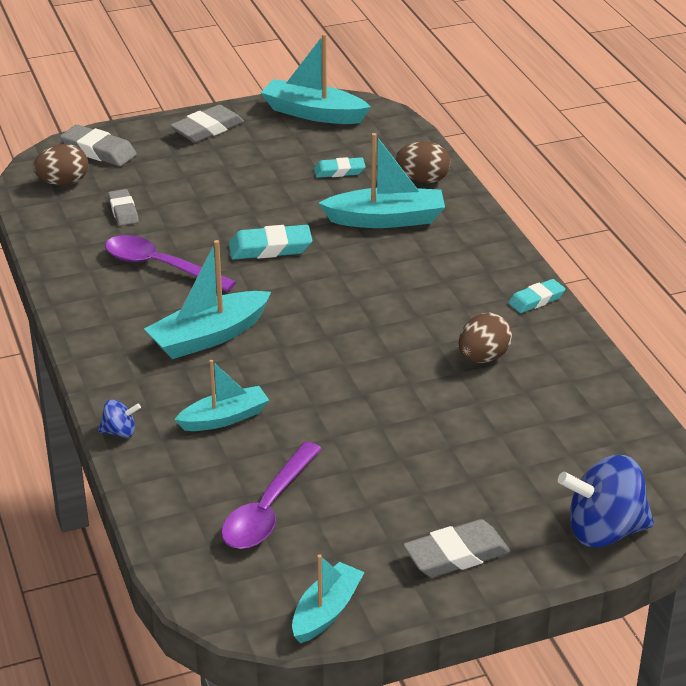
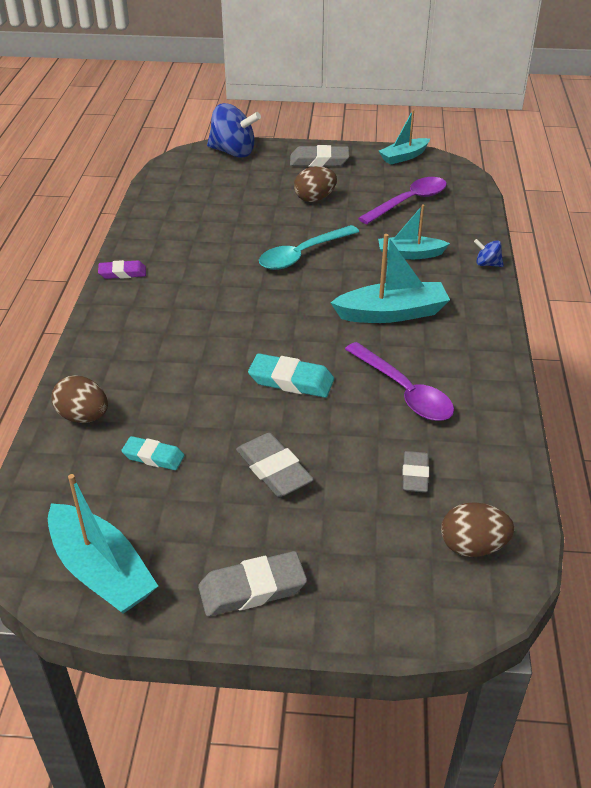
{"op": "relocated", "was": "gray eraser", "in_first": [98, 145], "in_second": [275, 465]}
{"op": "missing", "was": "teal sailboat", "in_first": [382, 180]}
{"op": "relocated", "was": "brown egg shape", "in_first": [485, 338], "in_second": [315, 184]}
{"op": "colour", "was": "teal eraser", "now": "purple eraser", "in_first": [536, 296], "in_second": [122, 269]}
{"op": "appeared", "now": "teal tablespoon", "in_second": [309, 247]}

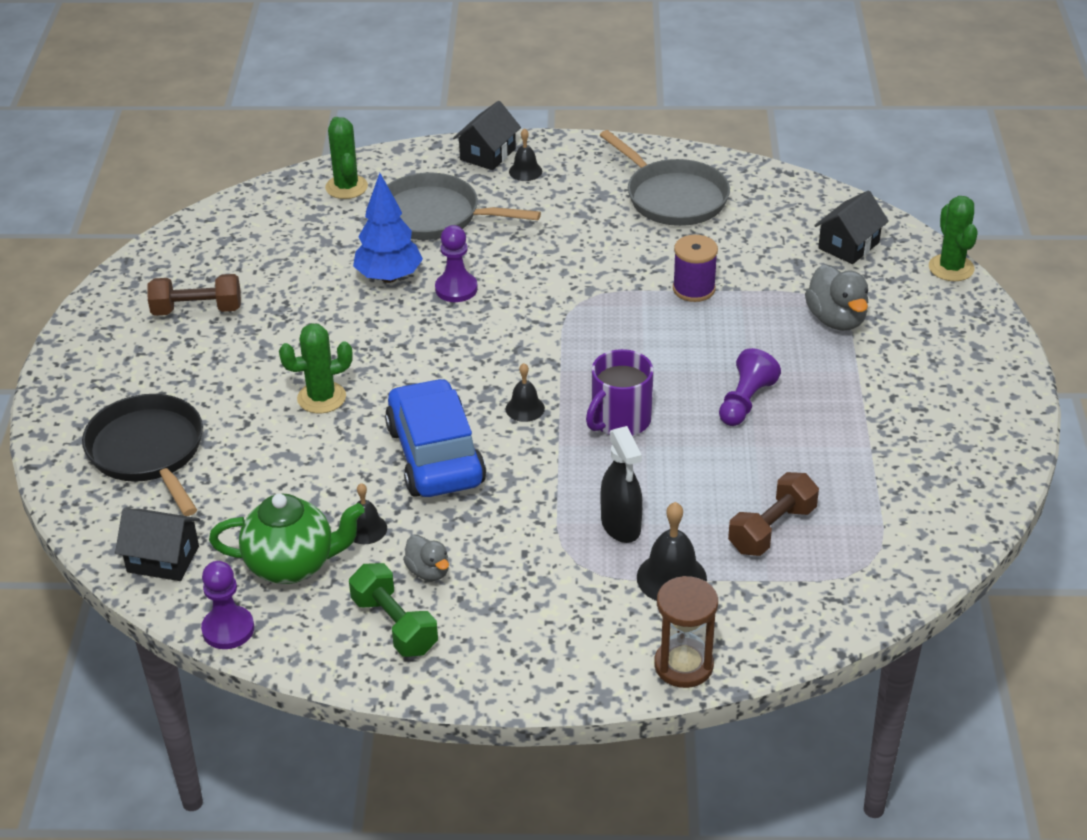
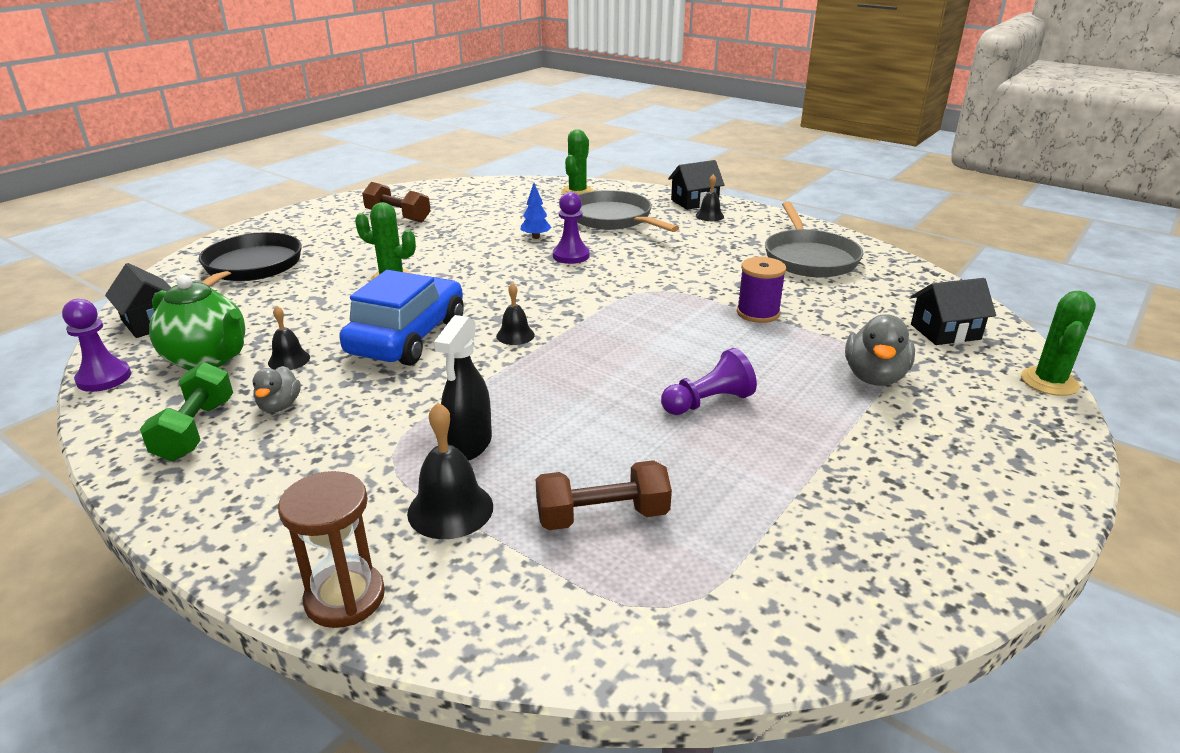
{"op": "size", "was": "cobalt fir tree", "in_first": [388, 228], "in_second": [536, 211], "ratio": 0.54}
{"op": "missing", "was": "purple mug", "in_first": [620, 392]}

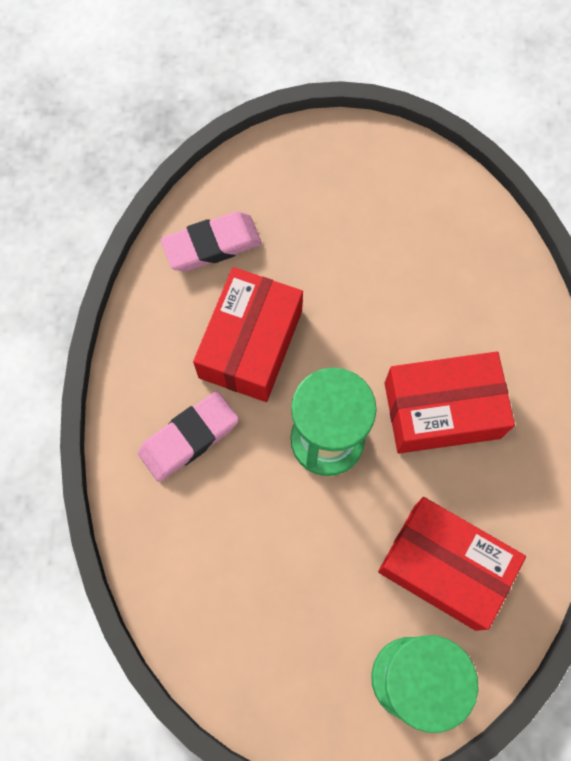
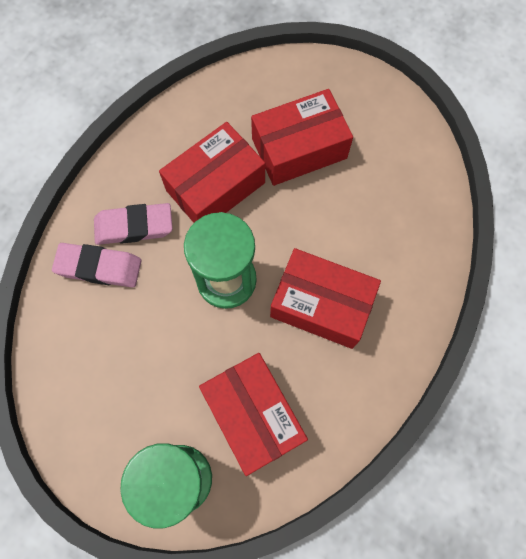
{"op": "relocated", "was": "rose-pink eraser", "in_first": [211, 242], "in_second": [96, 265]}
{"op": "appeared", "now": "crimson package", "in_second": [302, 137]}

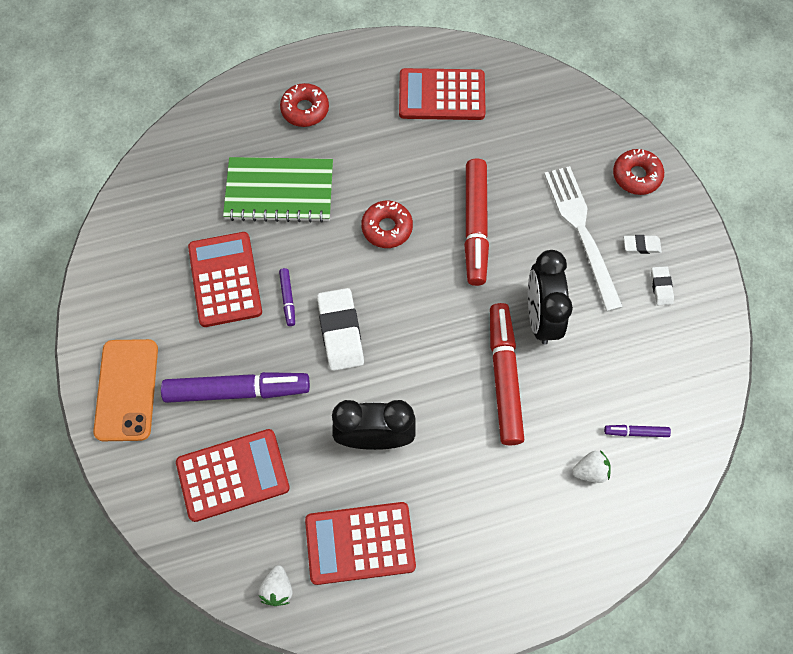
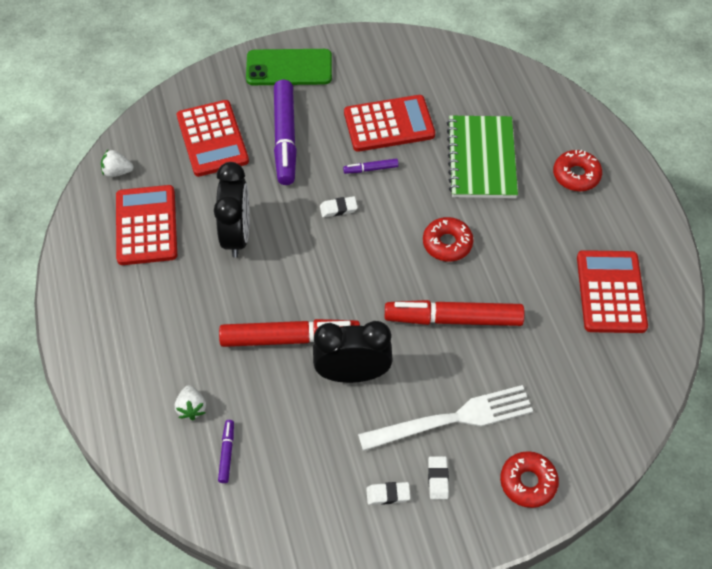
{"op": "colour", "was": "orange smartphone", "now": "leaf-green smartphone", "in_first": [125, 390], "in_second": [289, 67]}
{"op": "size", "was": "white eraser", "in_first": [340, 329], "in_second": [339, 206], "ratio": 0.5}

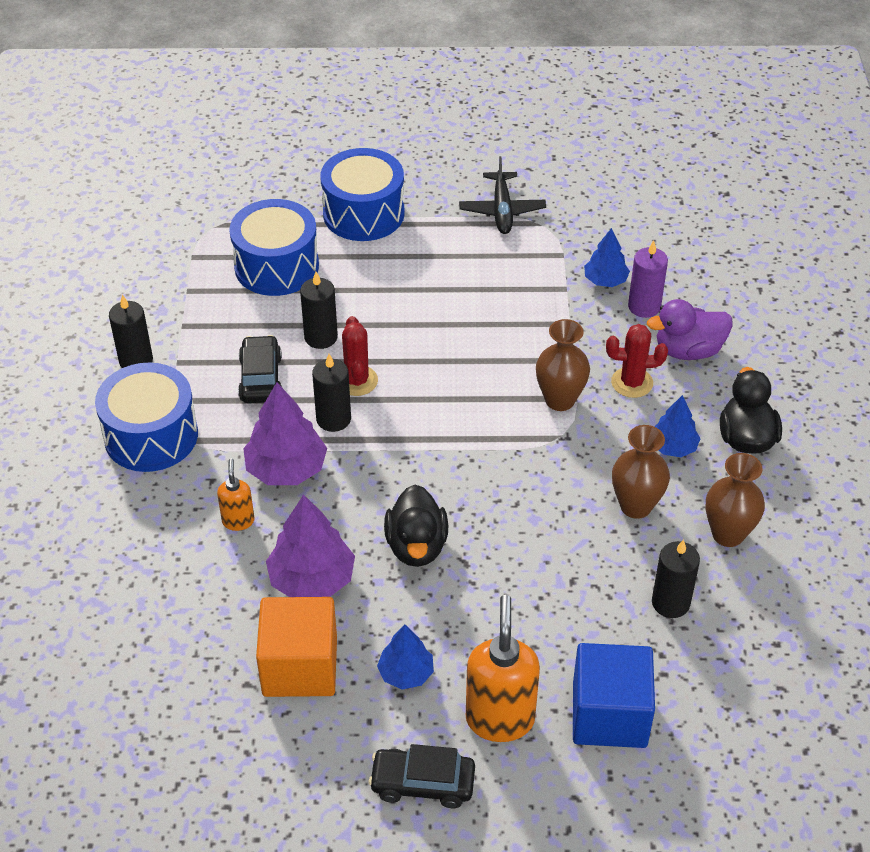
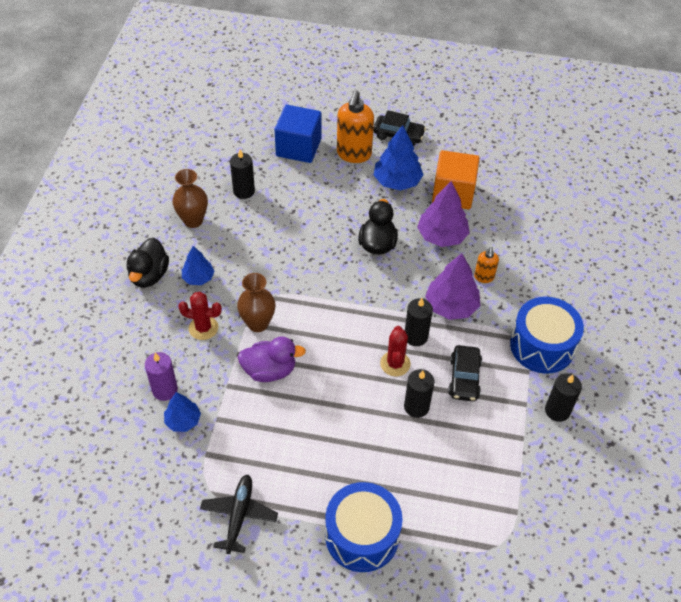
{"op": "missing", "was": "cobalt drum", "in_first": [274, 247]}
{"op": "size", "was": "cobalt fir tree", "in_first": [405, 657], "in_second": [399, 158], "ratio": 1.64}
{"op": "missing", "was": "brown tall vase", "in_first": [641, 472]}
{"op": "relocated", "was": "purple duck", "in_first": [690, 329], "in_second": [272, 359]}

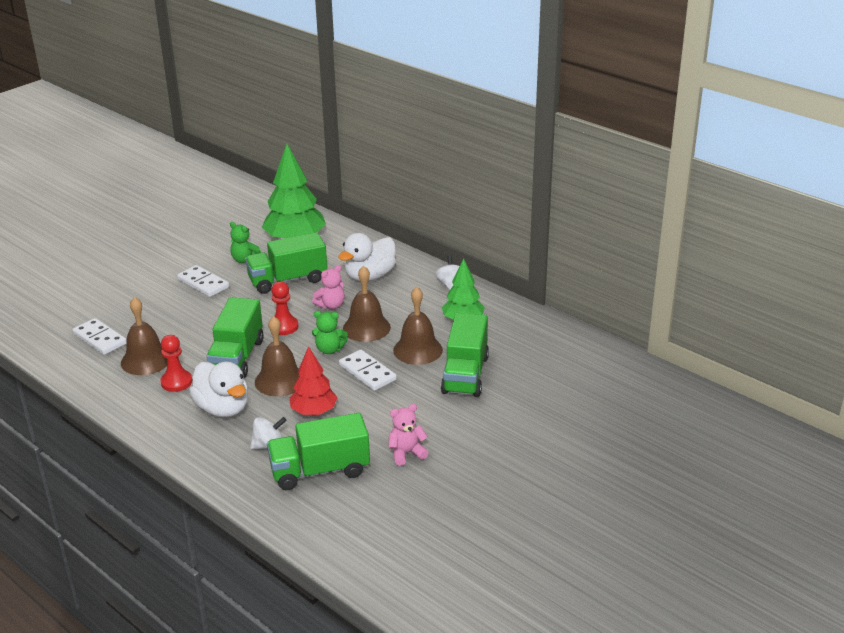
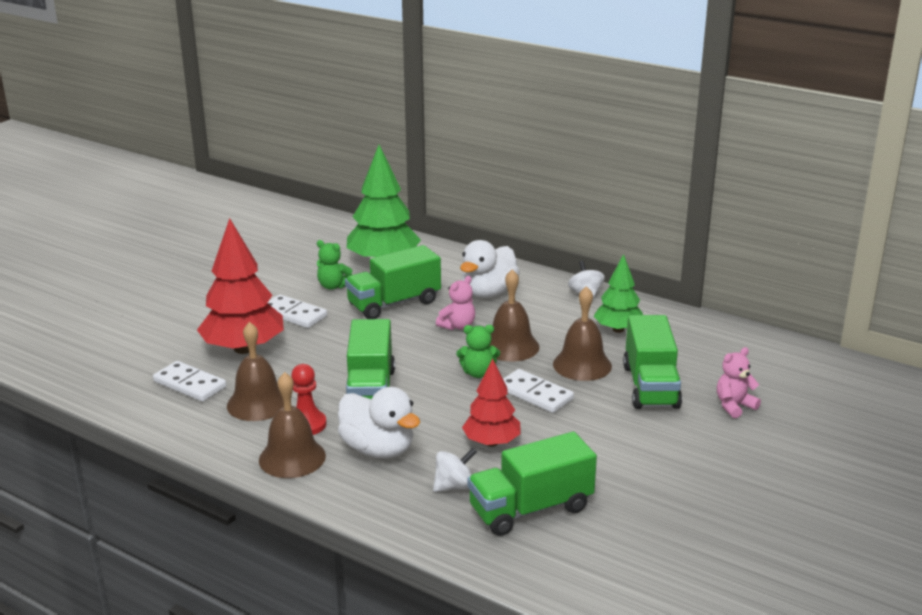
{"op": "relocated", "was": "brown bell", "in_first": [277, 356], "in_second": [292, 425]}
{"op": "missing", "was": "crimson chess pawn", "in_first": [285, 308]}
{"op": "relocated", "was": "rose-pink teddy bear", "in_first": [409, 435], "in_second": [739, 382]}
{"op": "appeared", "now": "crimson fir tree", "in_second": [240, 286]}

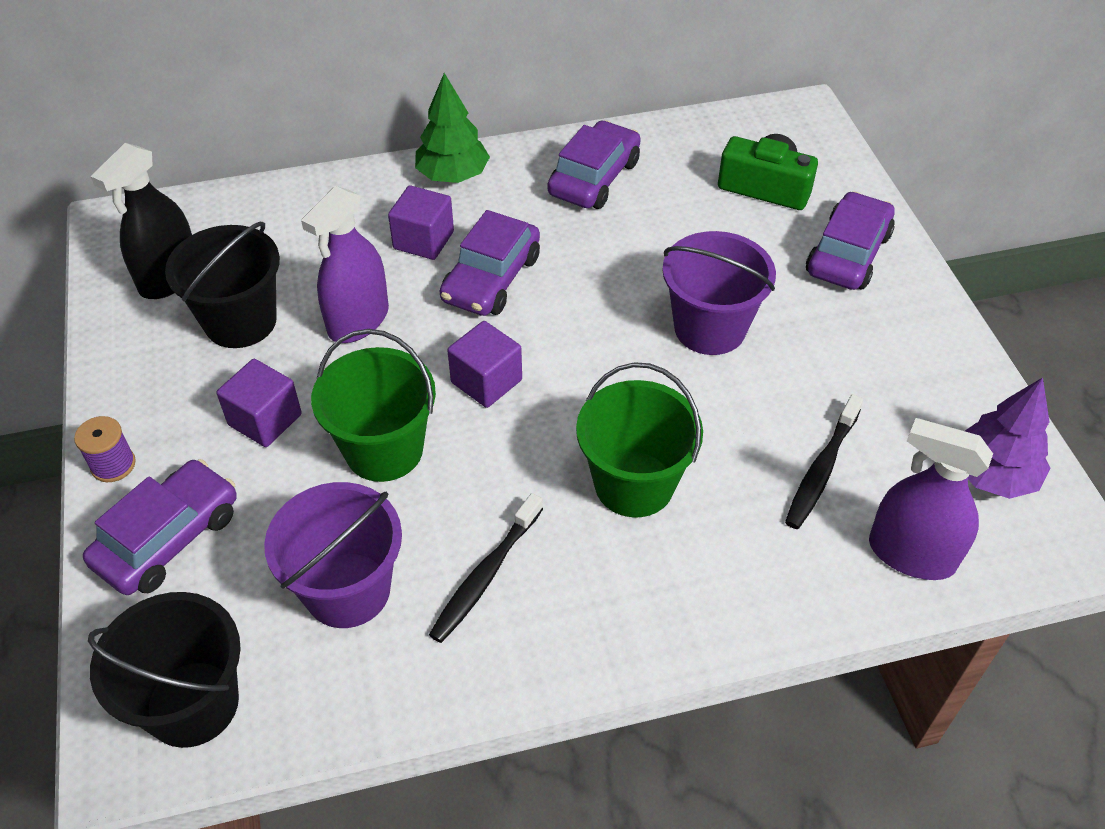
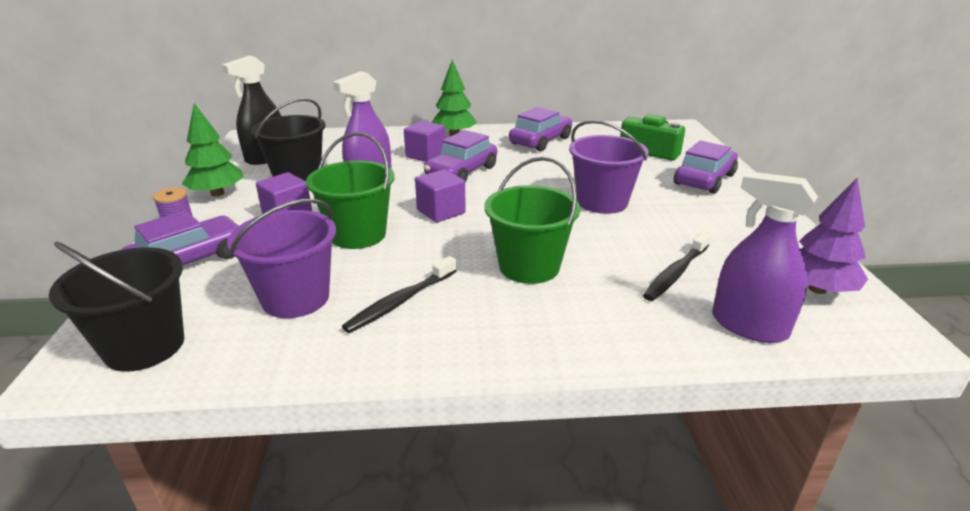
{"op": "appeared", "now": "leaf-green fir tree", "in_second": [213, 150]}

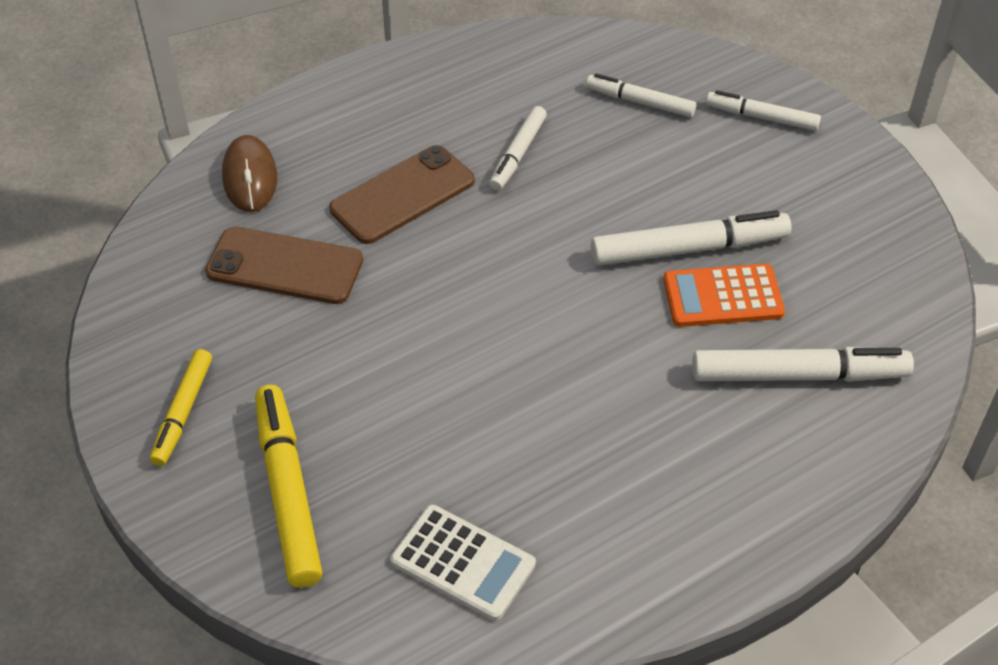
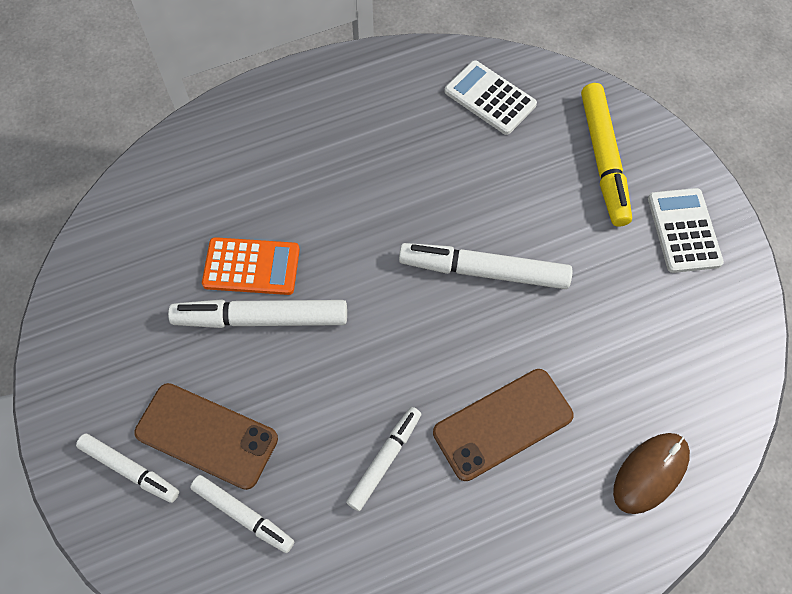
{"op": "exchanged", "was": "bright yellow marker", "now": "white pocket calculator", "in_first": [181, 407], "in_second": [686, 230]}
{"op": "relocated", "was": "brown smartphone", "in_first": [284, 265], "in_second": [206, 436]}
{"op": "spun", "was": "brown computer mouse", "in_first": [249, 173], "in_second": [651, 473], "clockwise": 45}
{"op": "relocated", "was": "white marker", "in_first": [803, 364], "in_second": [486, 266]}

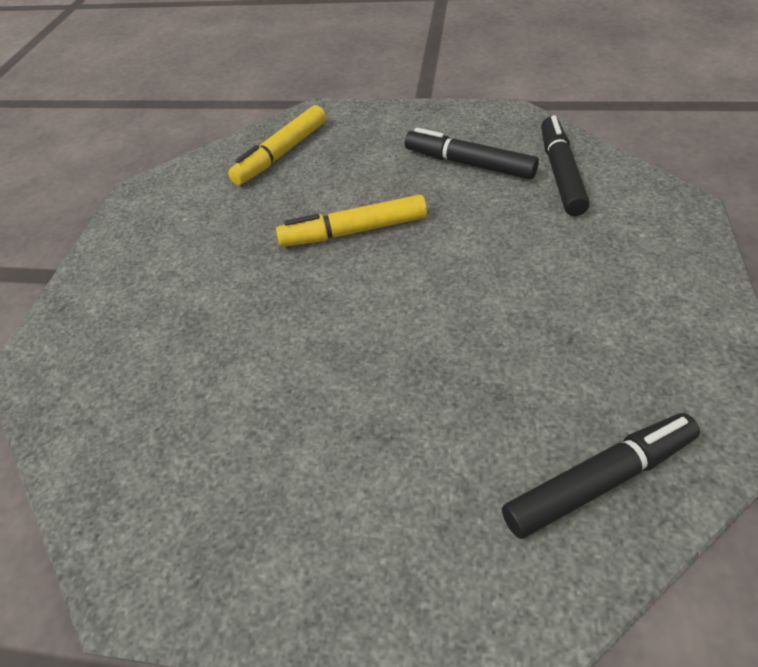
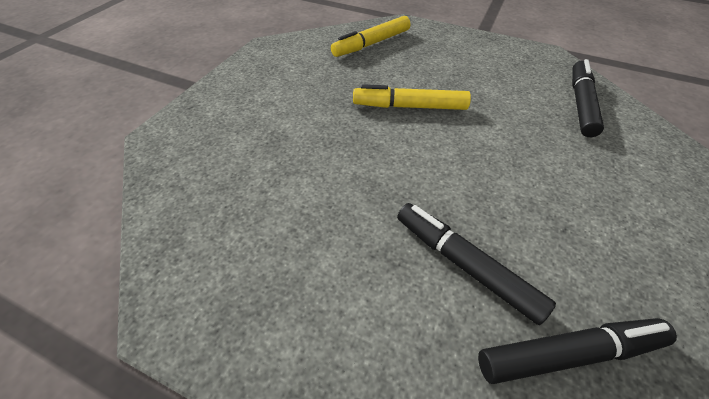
{"op": "relocated", "was": "ebony marker", "in_first": [472, 153], "in_second": [476, 264]}

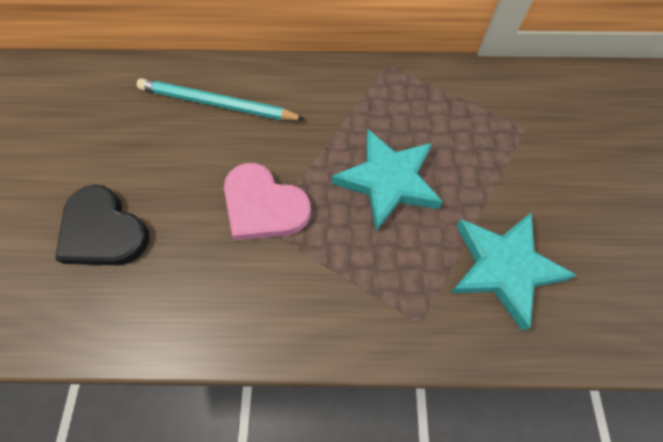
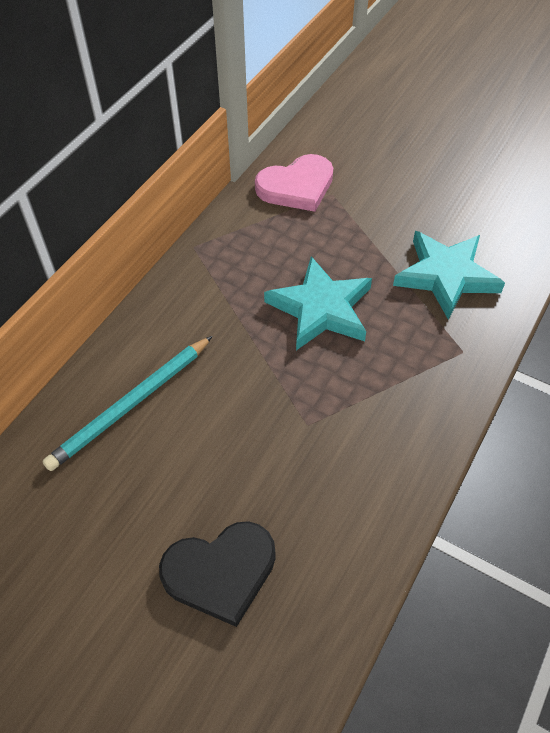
{"op": "relocated", "was": "rose-pink heart shape", "in_first": [267, 202], "in_second": [294, 183]}

